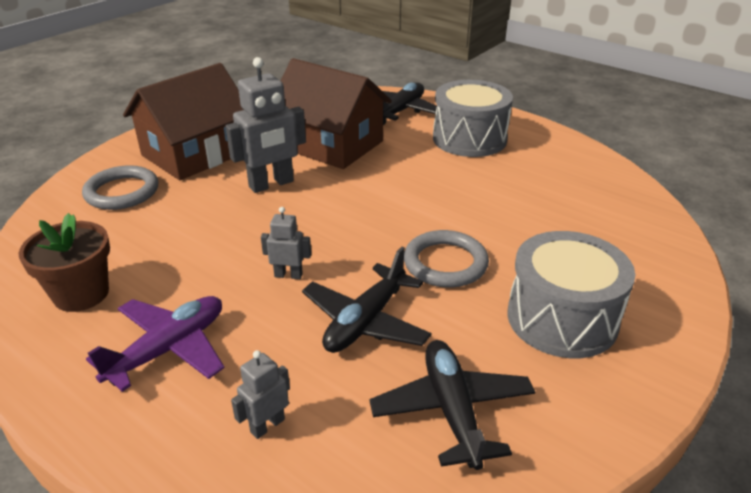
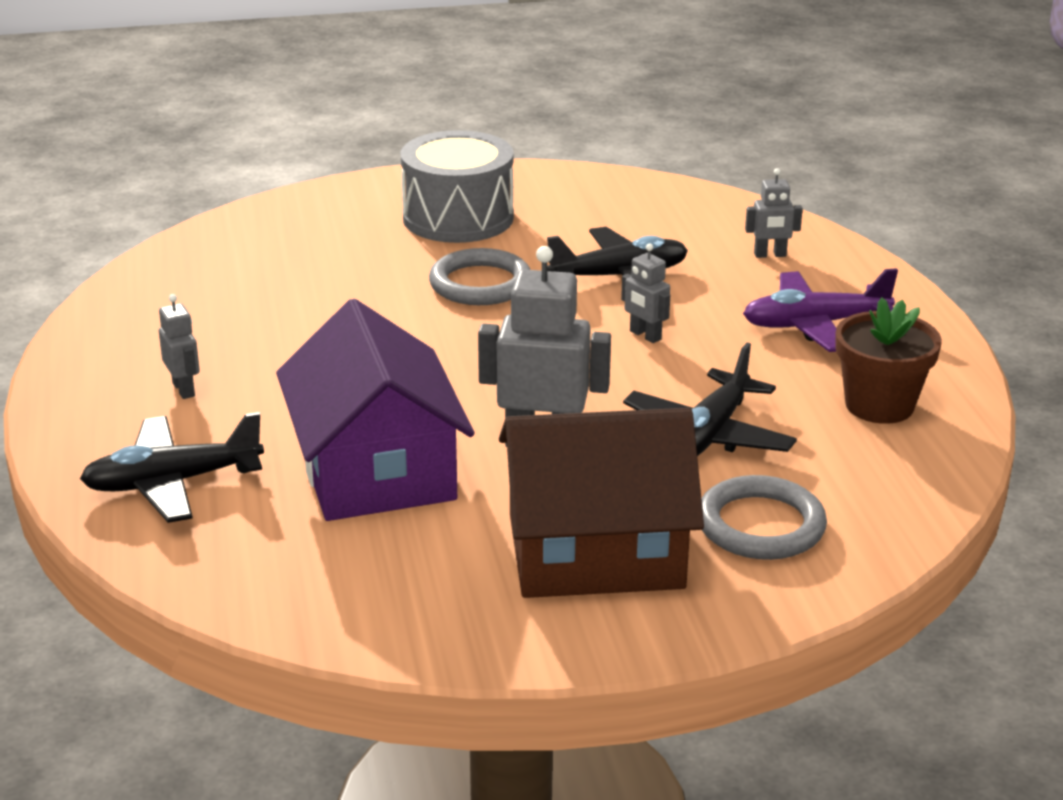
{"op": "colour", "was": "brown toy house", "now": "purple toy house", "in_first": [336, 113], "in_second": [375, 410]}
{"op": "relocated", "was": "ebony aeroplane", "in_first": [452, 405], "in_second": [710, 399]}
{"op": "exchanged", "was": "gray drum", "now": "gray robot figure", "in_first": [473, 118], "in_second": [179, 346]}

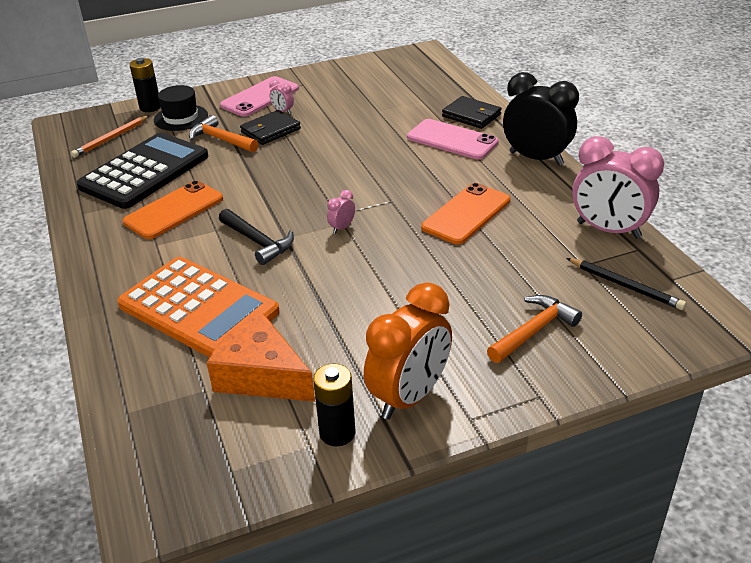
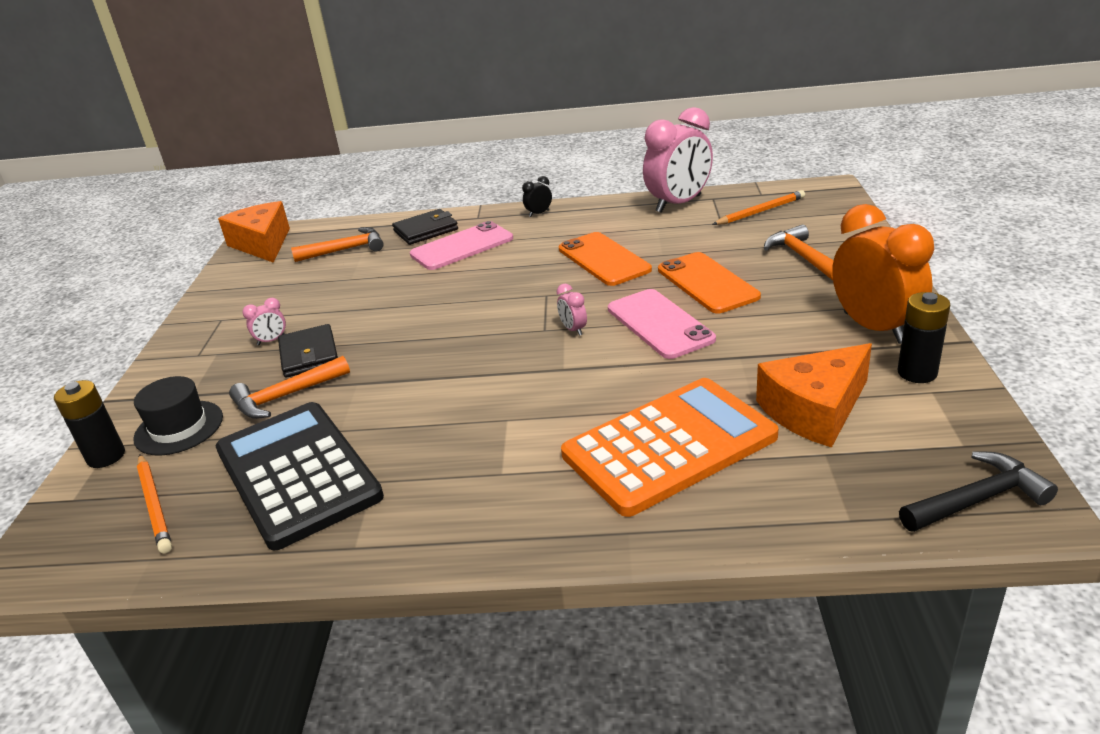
{"op": "relocated", "was": "orange smartphone", "in_first": [173, 209], "in_second": [709, 282]}
{"op": "relocated", "was": "ebony hammer", "in_first": [256, 237], "in_second": [978, 491]}
{"op": "relocated", "was": "rose-pink smartphone", "in_first": [259, 96], "in_second": [662, 324]}
{"op": "size", "was": "ebony alarm clock", "in_first": [541, 119], "in_second": [537, 196], "ratio": 0.41}
{"op": "colour", "was": "ebony lead pencil", "now": "orange lead pencil", "in_first": [626, 284], "in_second": [758, 207]}
{"op": "appeared", "now": "orange piece of cheese", "in_second": [254, 232]}
{"op": "appeared", "now": "orange hammer", "in_second": [337, 244]}

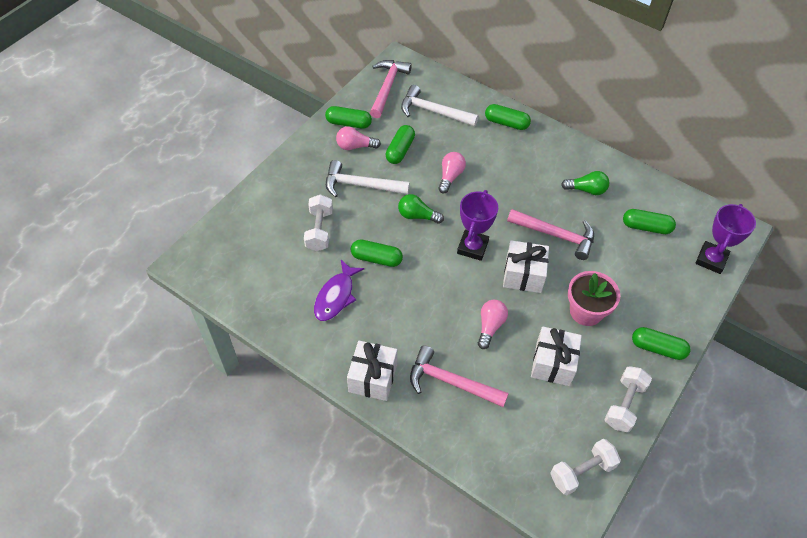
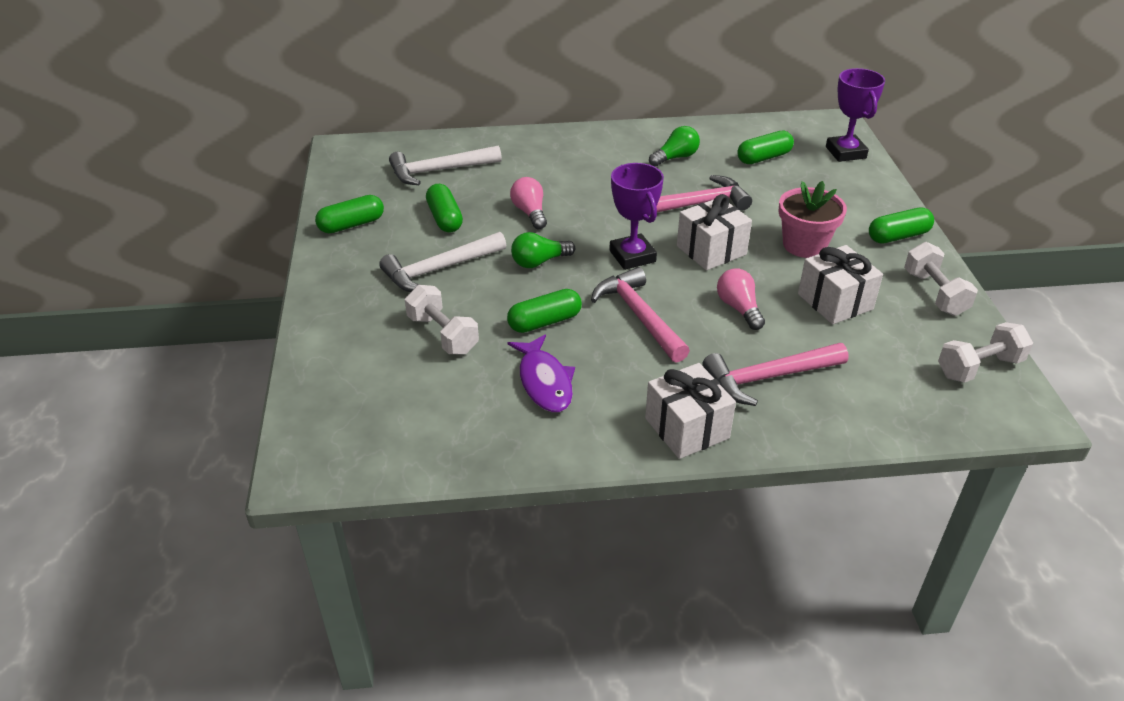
{"op": "missing", "was": "rose-pink lightbulb", "in_first": [358, 138]}
{"op": "relocated", "was": "rose-pink hammer", "in_first": [391, 89], "in_second": [640, 315]}
{"op": "missing", "was": "leaf-green pill", "in_first": [508, 117]}
{"op": "spun", "was": "white free weight", "in_first": [585, 467], "in_second": [985, 352], "clockwise": 45}

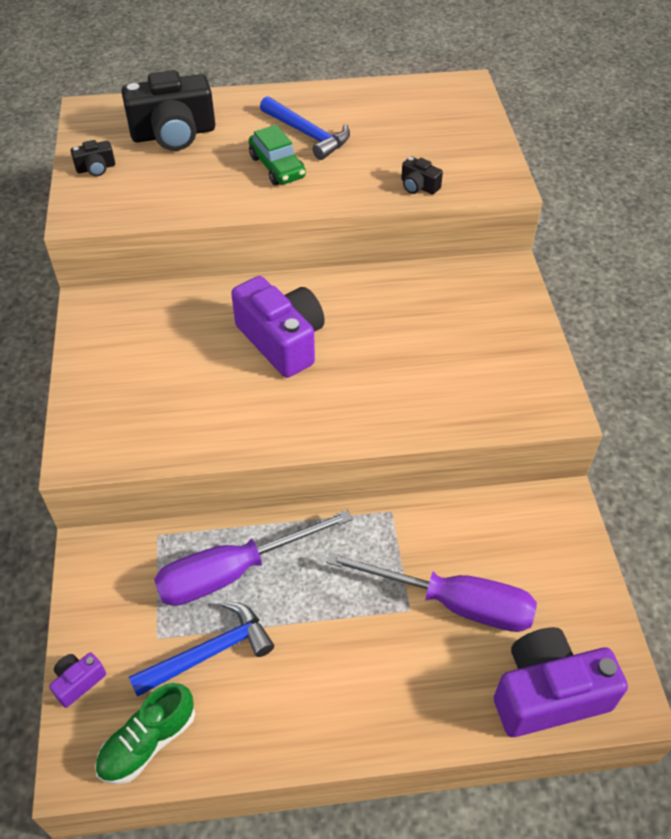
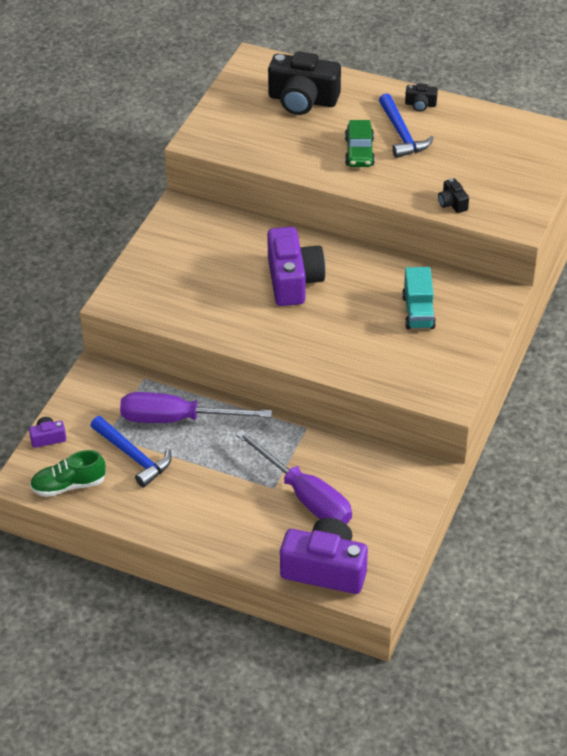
{"op": "relocated", "was": "ebony compact camera", "in_first": [93, 158], "in_second": [421, 97]}
{"op": "spun", "was": "cobalt hammer", "in_first": [201, 649], "in_second": [131, 452], "clockwise": 45}
{"op": "appeared", "now": "teal truck", "in_second": [419, 298]}

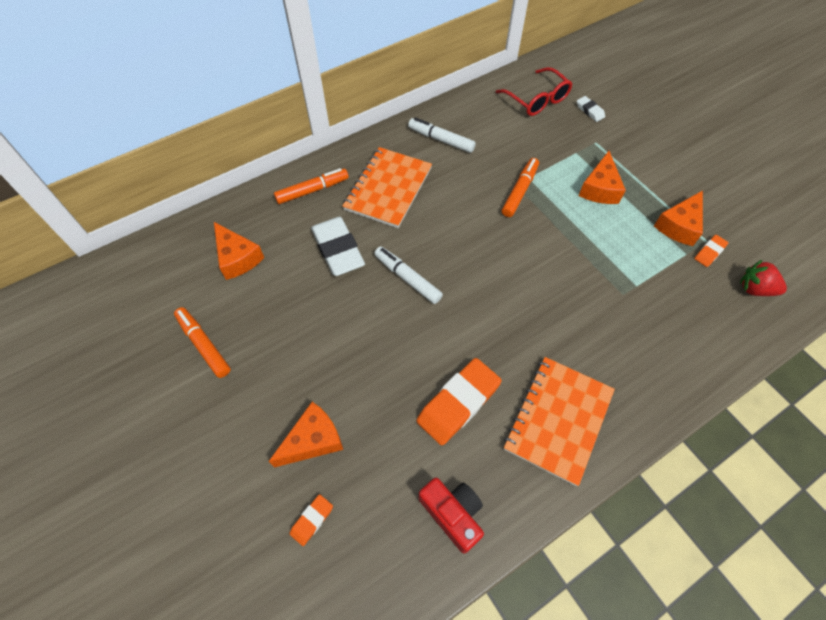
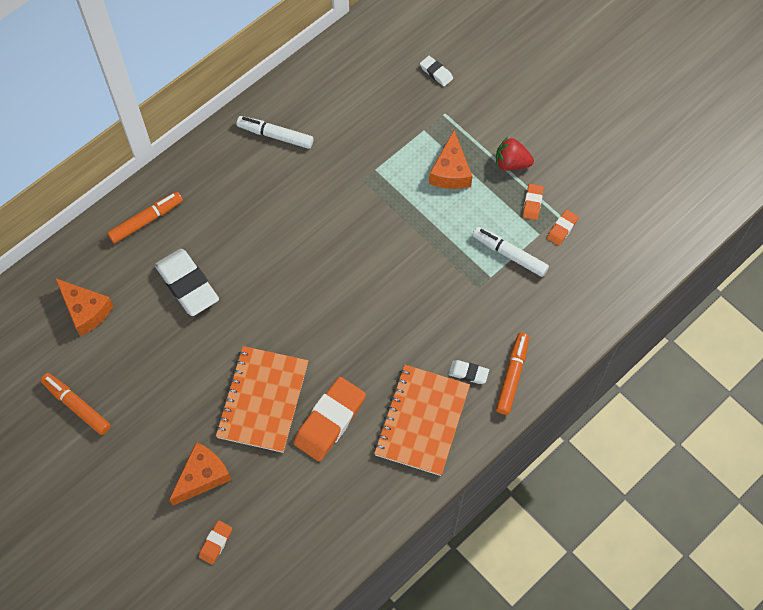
{"op": "relocated", "was": "orange notepad", "in_first": [387, 187], "in_second": [262, 399]}
{"op": "relocated", "was": "white marker", "in_first": [408, 275], "in_second": [511, 252]}
{"op": "missing", "was": "crimson compact camera", "in_first": [451, 516]}
{"op": "missing", "was": "crimson eyeglasses", "in_first": [534, 91]}
{"op": "relocated", "was": "orange marker", "in_first": [520, 187], "in_second": [512, 374]}
{"op": "exchanged", "was": "orange piece of cheese", "now": "orange eraser", "in_first": [678, 218], "in_second": [533, 202]}
{"op": "relocated", "was": "crimson berry", "in_first": [763, 278], "in_second": [515, 154]}
{"op": "appeared", "now": "white eraser", "in_second": [468, 372]}

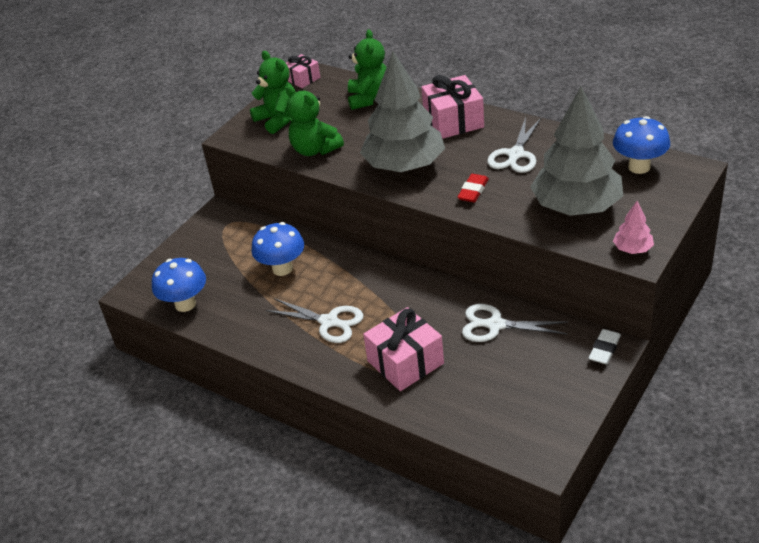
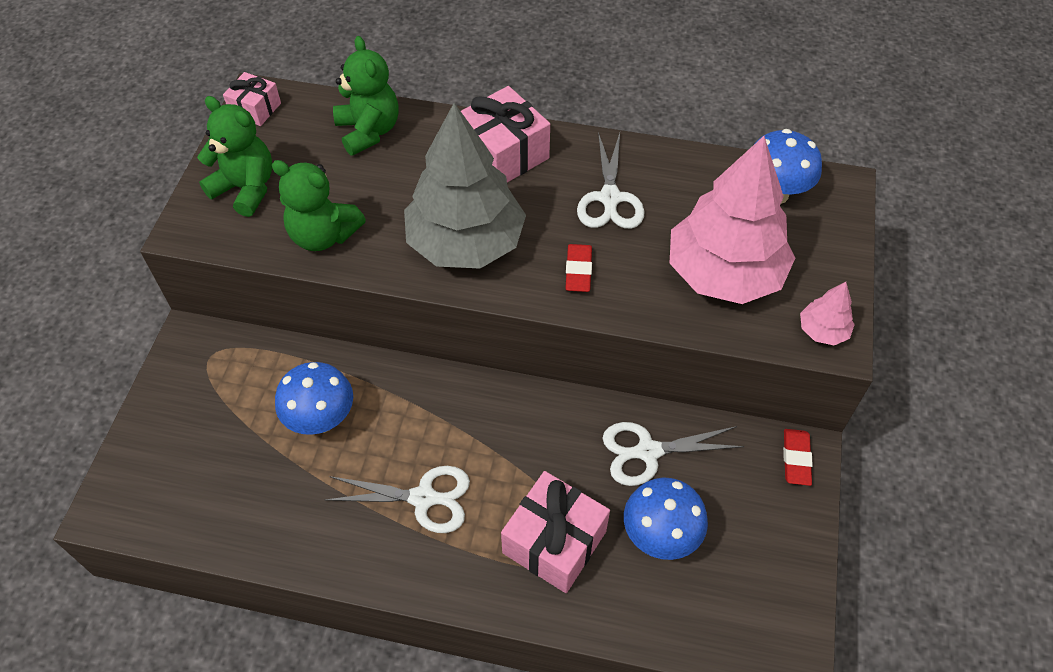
{"op": "relocated", "was": "cobalt fungus", "in_first": [179, 285], "in_second": [666, 519]}
{"op": "colour", "was": "gray fir tree", "now": "rose-pink fir tree", "in_first": [576, 151], "in_second": [732, 220]}
{"op": "colour", "was": "white eraser", "now": "crimson eraser", "in_first": [605, 346], "in_second": [798, 457]}

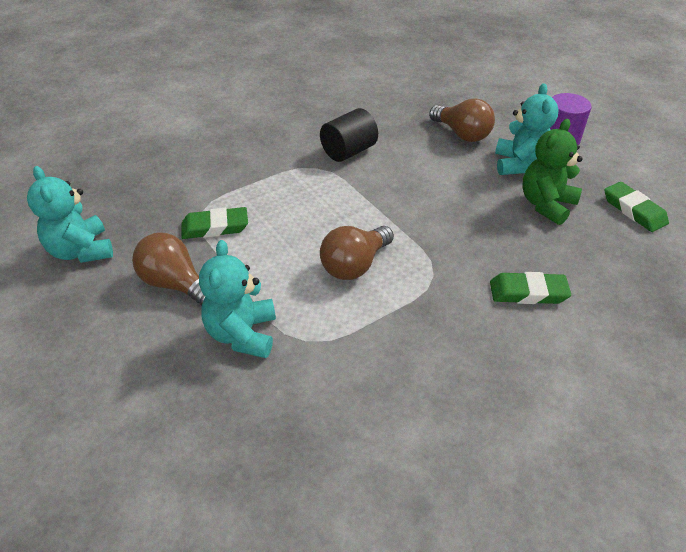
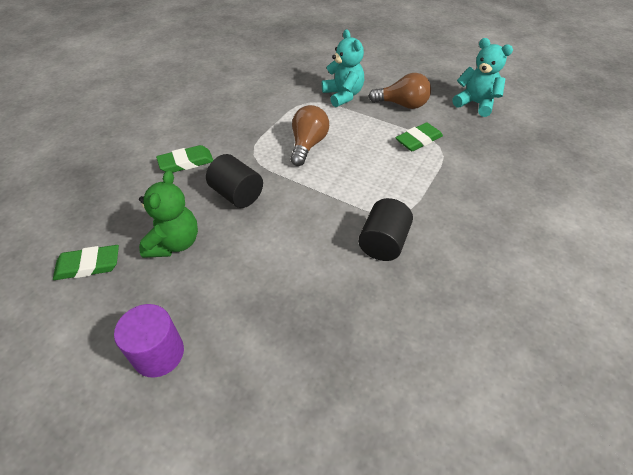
{"op": "missing", "was": "brown lightbulb", "in_first": [462, 120]}
{"op": "missing", "was": "teal teddy bear", "in_first": [526, 129]}
{"op": "spun", "was": "leaf-green eraser", "in_first": [636, 207], "in_second": [86, 262], "clockwise": -45}
{"op": "appeared", "now": "ebony cylinder shape", "in_second": [234, 181]}

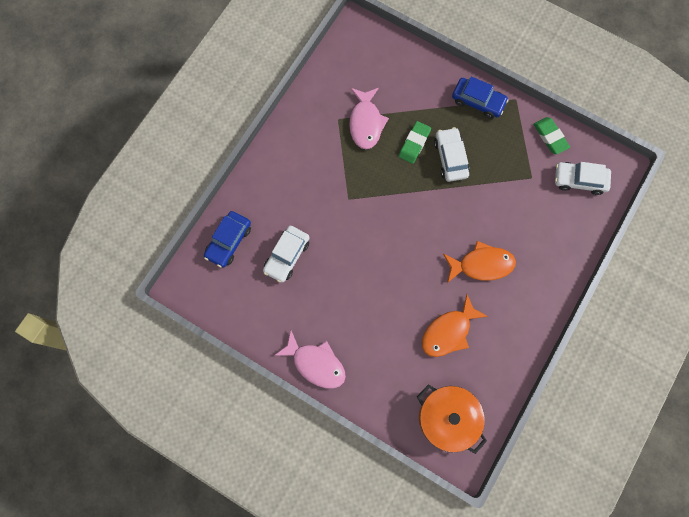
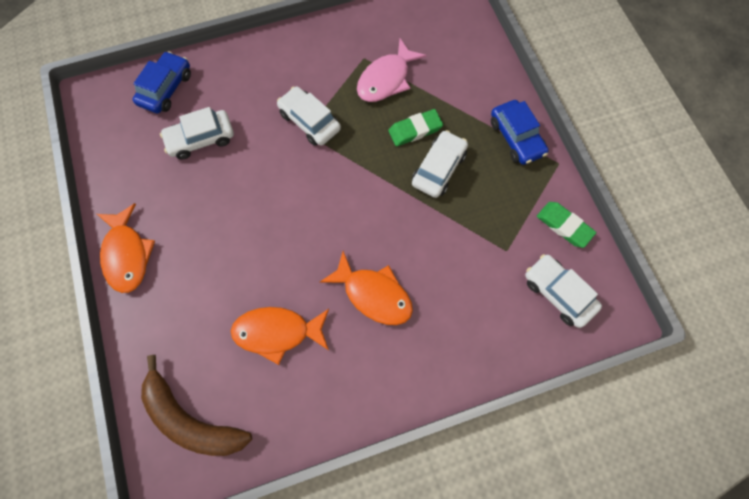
{"op": "spun", "was": "cobalt toy car", "in_first": [227, 239], "in_second": [162, 82], "clockwise": 135}
{"op": "colour", "was": "rose-pink toy fish", "now": "orange toy fish", "in_first": [310, 360], "in_second": [126, 248]}
{"op": "exchanged", "was": "orange stockpot", "now": "brown toy banana", "in_first": [452, 419], "in_second": [196, 405]}
{"op": "spun", "was": "leaf-green eraser", "in_first": [552, 135], "in_second": [566, 225], "clockwise": -60}
{"op": "appeared", "now": "white toy car", "in_second": [309, 116]}

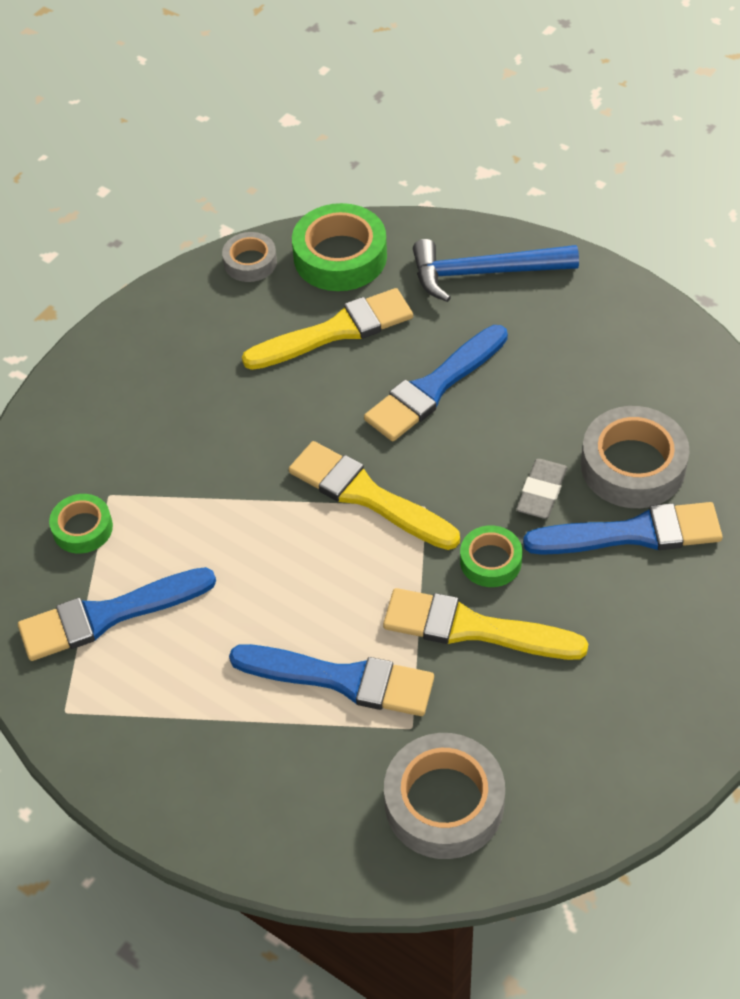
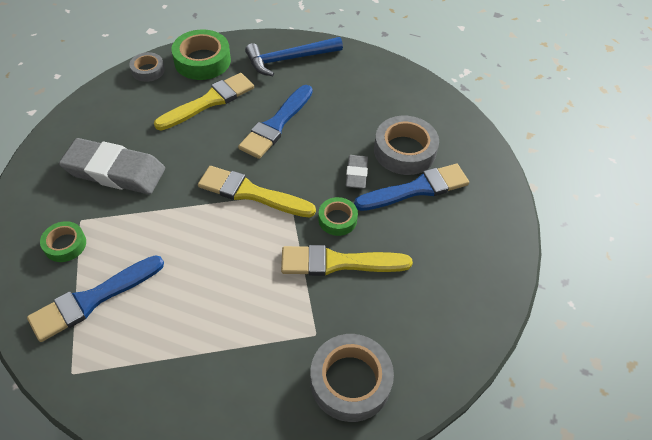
{"op": "missing", "was": "cobalt paintbrush", "in_first": [331, 680]}
{"op": "appeared", "now": "gray eraser", "in_second": [112, 166]}

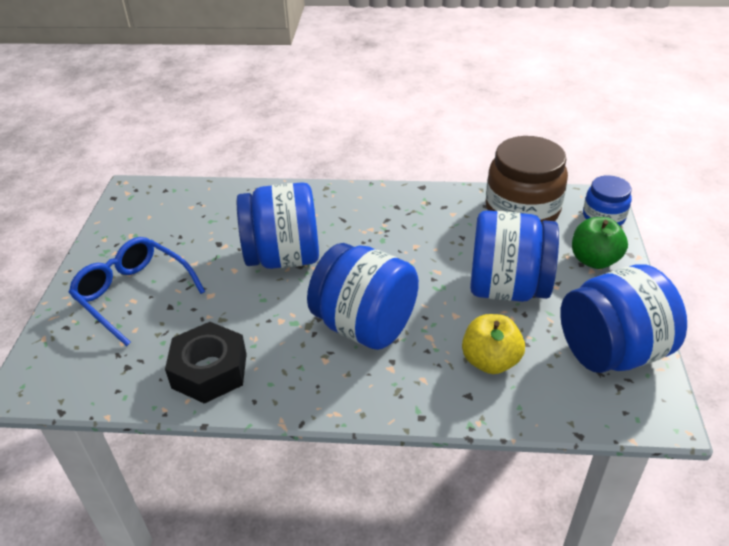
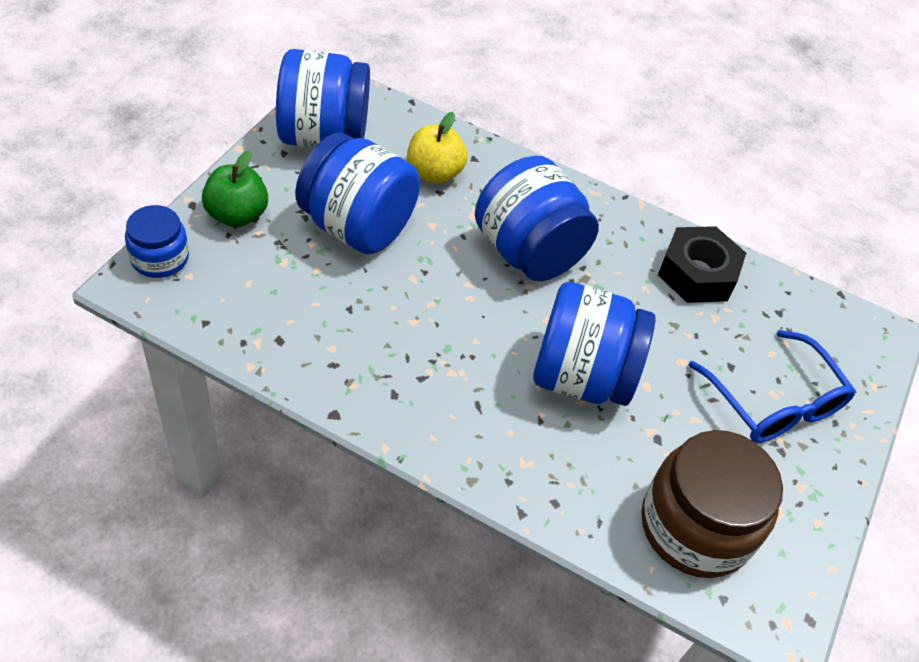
{"op": "relocated", "was": "brown jar", "in_first": [527, 179], "in_second": [712, 504]}

